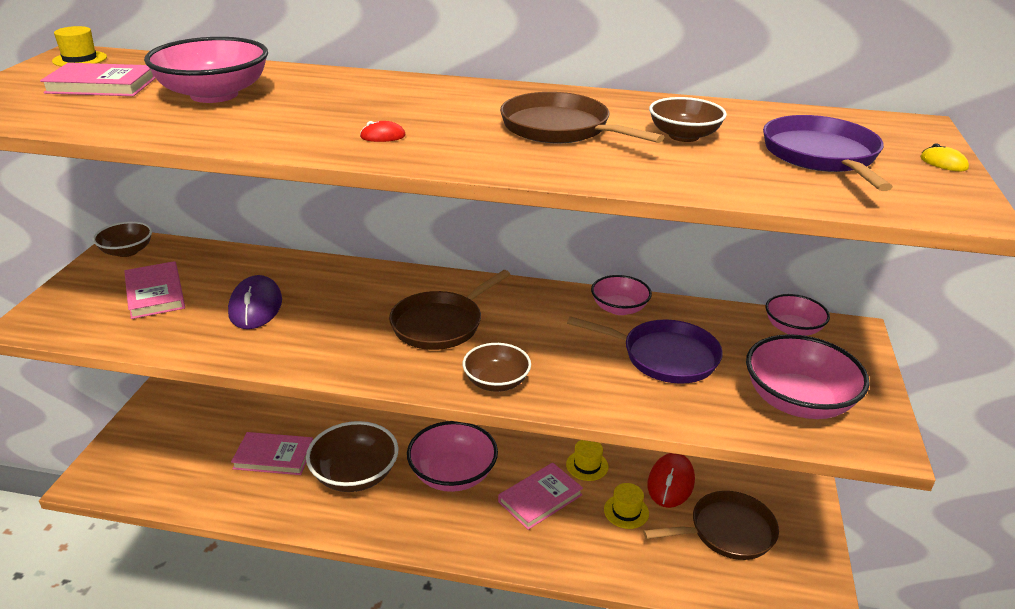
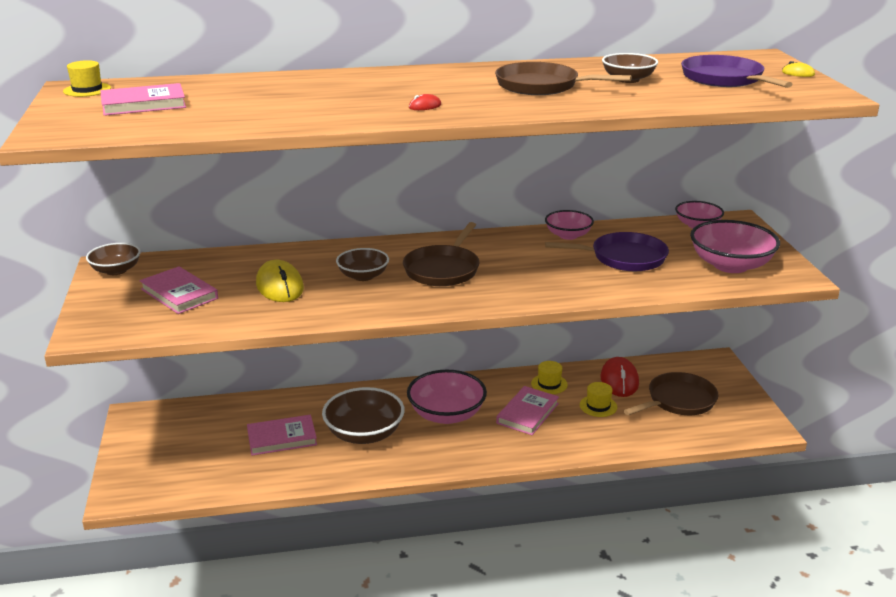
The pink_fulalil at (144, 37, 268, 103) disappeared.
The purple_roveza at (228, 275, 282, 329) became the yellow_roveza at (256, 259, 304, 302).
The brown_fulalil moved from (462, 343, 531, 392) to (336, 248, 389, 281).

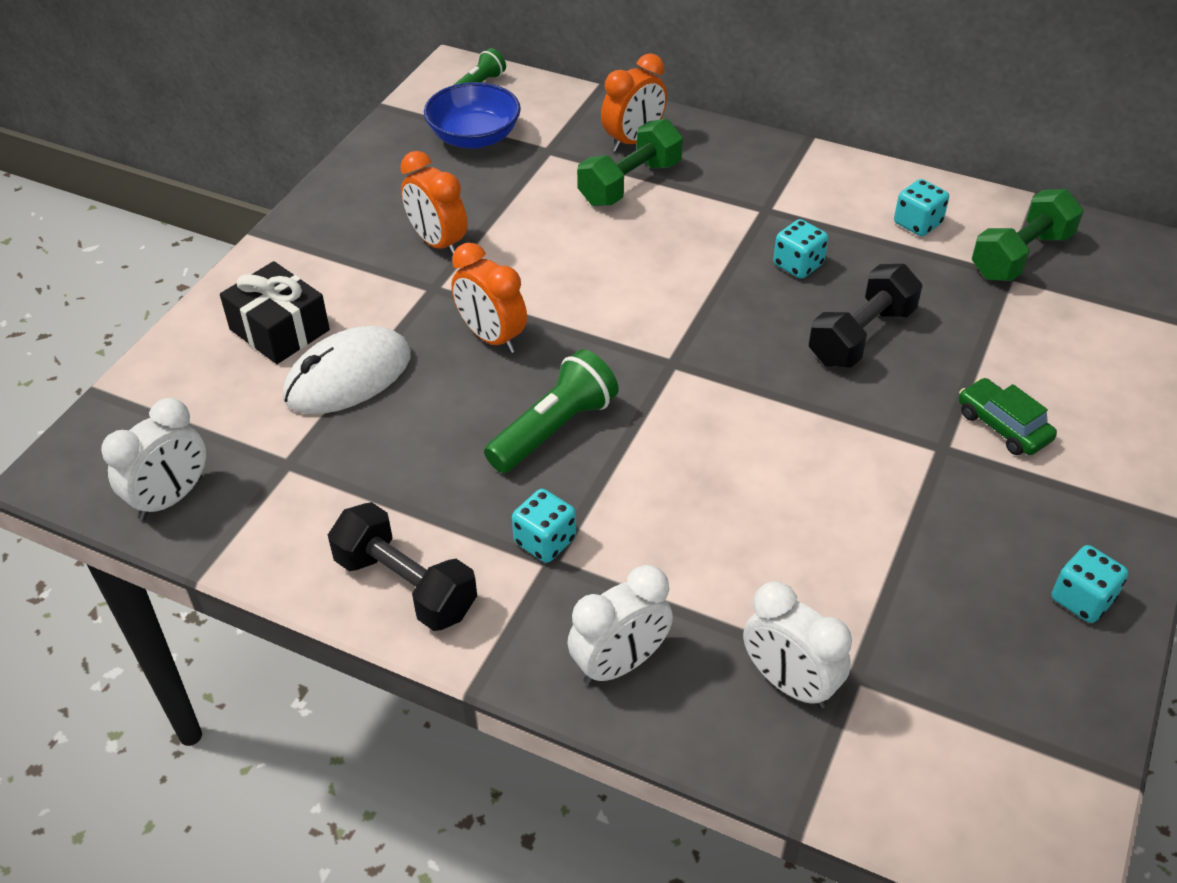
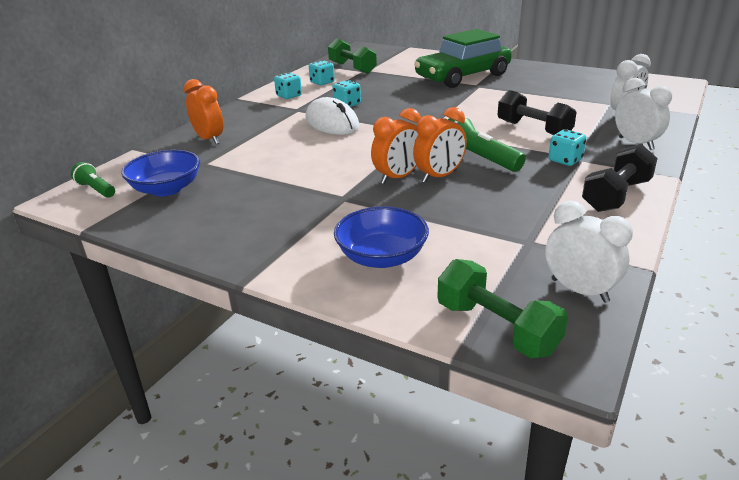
The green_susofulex moved from (577, 119, 683, 206) to (438, 259, 568, 358).
The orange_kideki moved from (400, 151, 467, 257) to (413, 107, 467, 183).
The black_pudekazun at (220, 261, 330, 364) was replaced by the blue_fulalil at (334, 207, 429, 268).
The black_susofulex moved from (808, 264, 922, 368) to (498, 90, 577, 135).
The white_roveza moved from (283, 326, 411, 414) to (306, 97, 359, 135).
The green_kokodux at (959, 378, 1057, 455) changed to 2.31 times the size.
The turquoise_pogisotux moved from (1052, 545, 1128, 623) to (274, 72, 302, 99).

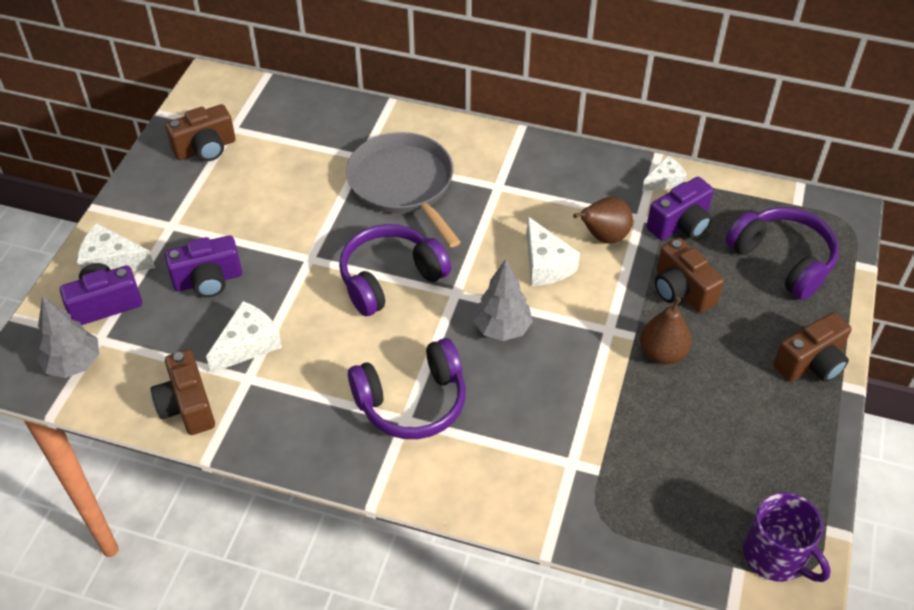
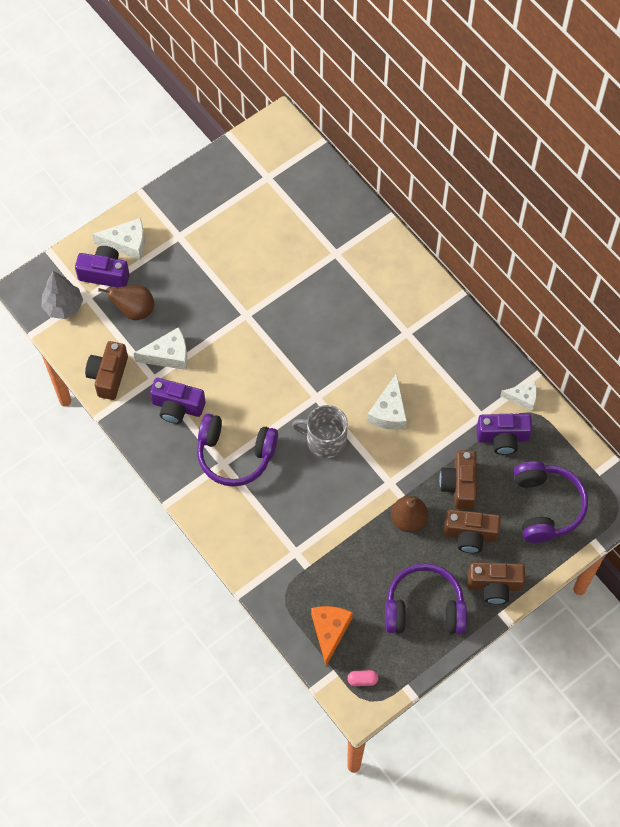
The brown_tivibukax moved from (165, 104, 236, 161) to (444, 509, 501, 553).
The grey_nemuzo at (346, 132, 461, 247) disappeared.
The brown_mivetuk moved from (573, 197, 633, 244) to (98, 286, 154, 320).
The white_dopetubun at (77, 223, 155, 272) turned 135 degrees clockwise.
The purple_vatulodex moved from (339, 224, 451, 316) to (385, 563, 467, 634).
The purple_tivibukax moved from (165, 235, 242, 297) to (150, 378, 205, 424).
The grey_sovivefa at (473, 259, 533, 341) was replaced by the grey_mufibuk at (292, 405, 348, 458).
The purple_mufibuk at (743, 492, 831, 582) was replaced by the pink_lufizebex at (347, 670, 378, 686).
The orange_dopetubun at (311, 606, 353, 666) appeared.

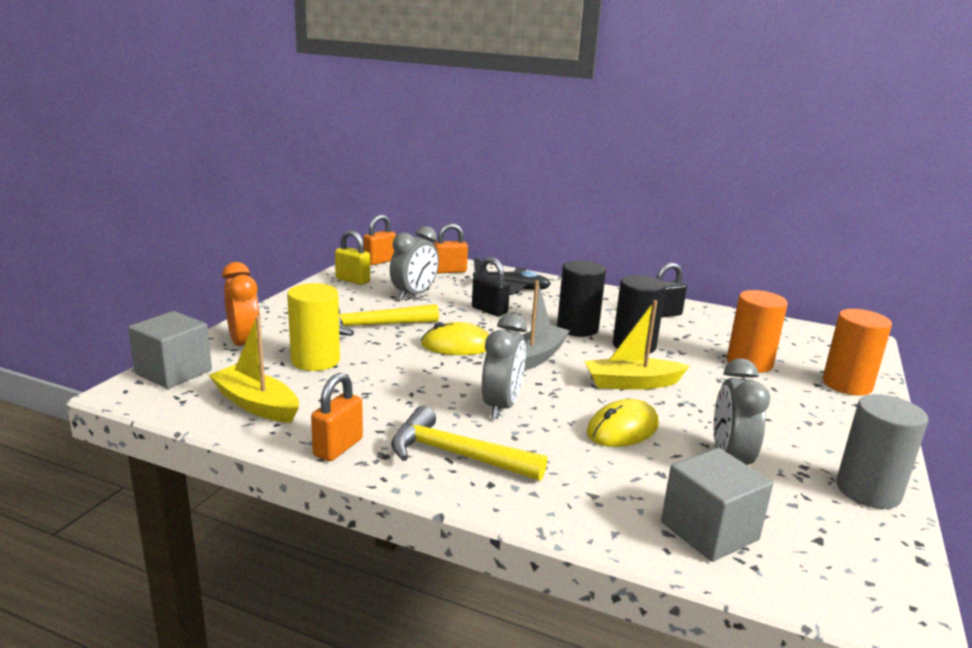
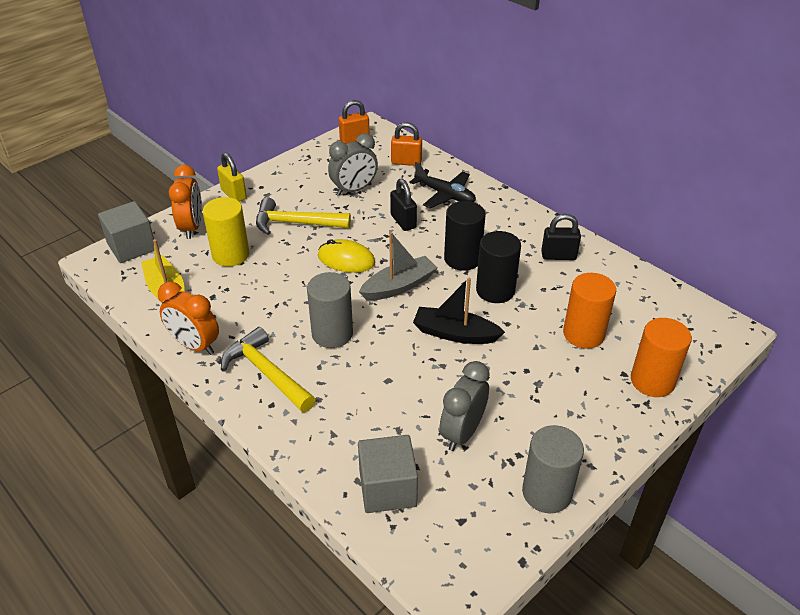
The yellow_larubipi moved from (335, 230, 370, 285) to (217, 153, 247, 202).
The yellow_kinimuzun at (584, 300, 689, 390) became the black_kinimuzun at (413, 278, 505, 344).
The grey_kideki at (482, 313, 527, 419) was replaced by the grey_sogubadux at (307, 272, 353, 348).
The orange_larubipi at (311, 373, 363, 461) was replaced by the orange_kideki at (158, 282, 219, 355).
The yellow_roveza at (587, 399, 659, 447) disappeared.

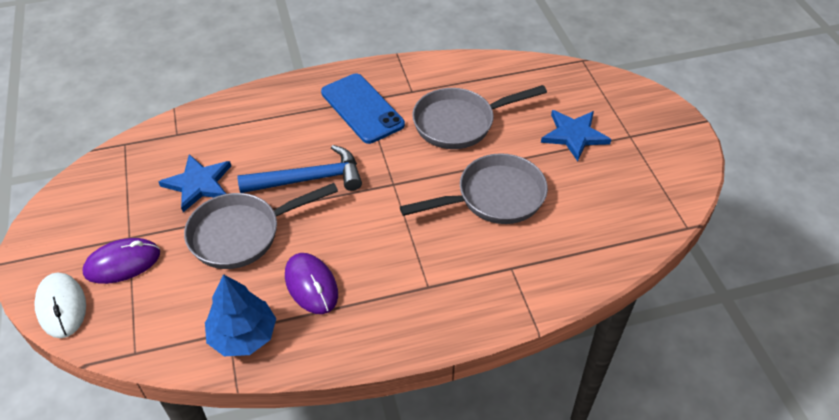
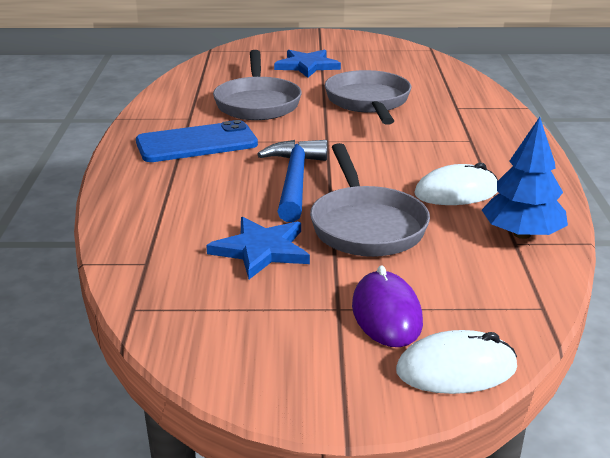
The purple_roveza at (285, 253, 338, 314) became the white_roveza at (414, 162, 498, 205).

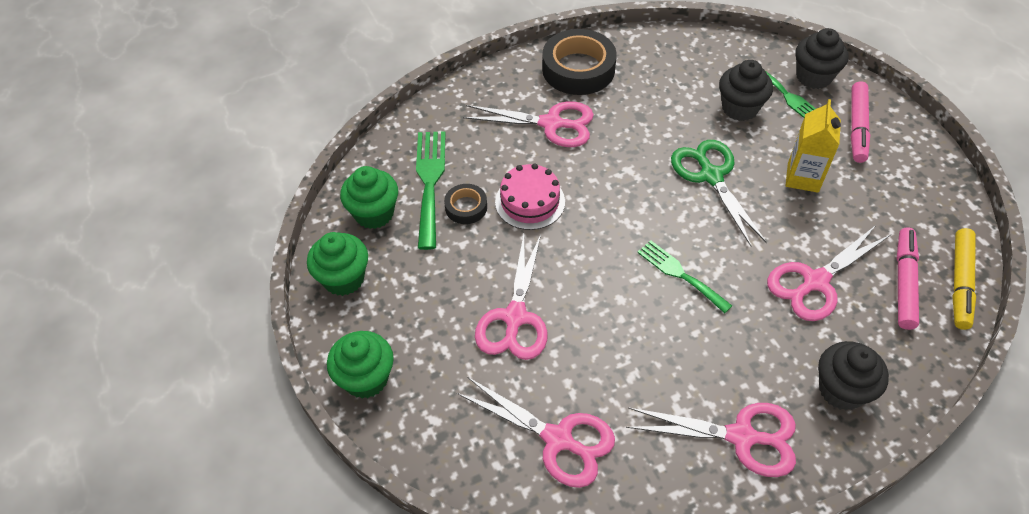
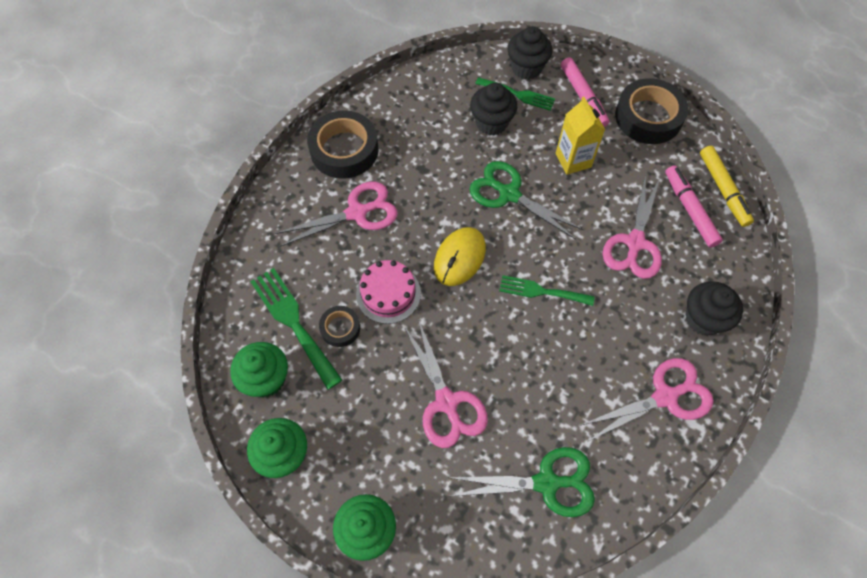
The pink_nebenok at (457, 377, 615, 488) became the green_nebenok at (447, 447, 595, 517).
The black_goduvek at (615, 78, 688, 144) appeared.
The yellow_roveza at (434, 227, 486, 286) appeared.

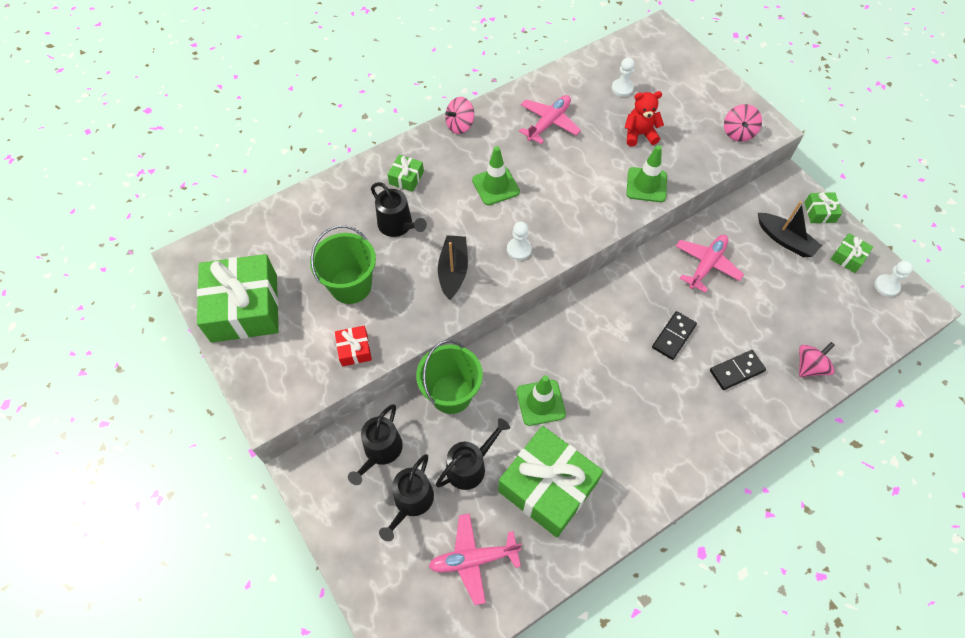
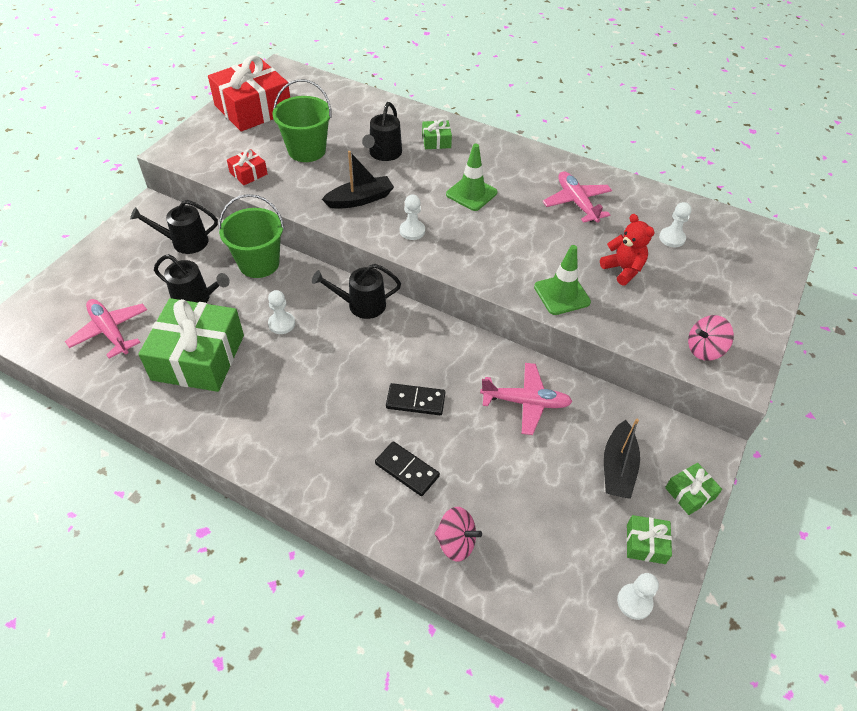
The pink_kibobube at (519, 95, 581, 144) turned 120 degrees counterclockwise.
The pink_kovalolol at (445, 97, 474, 134) disappeared.
The green_pudekazun at (197, 254, 279, 343) became the red_pudekazun at (208, 55, 290, 131).
The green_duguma at (517, 375, 566, 426) was replaced by the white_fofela at (268, 290, 295, 334).
The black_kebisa moved from (379, 454, 434, 541) to (312, 264, 401, 319).

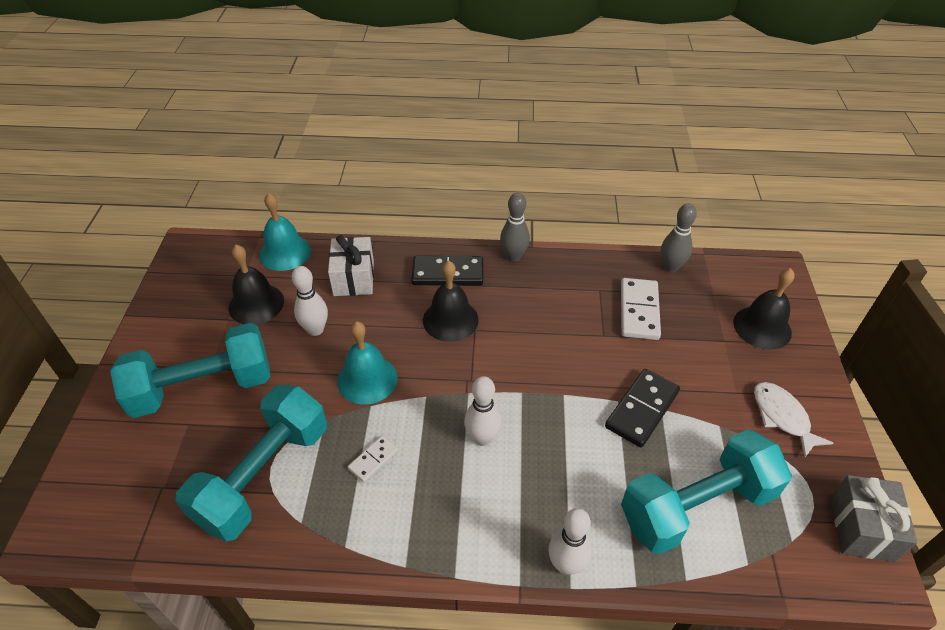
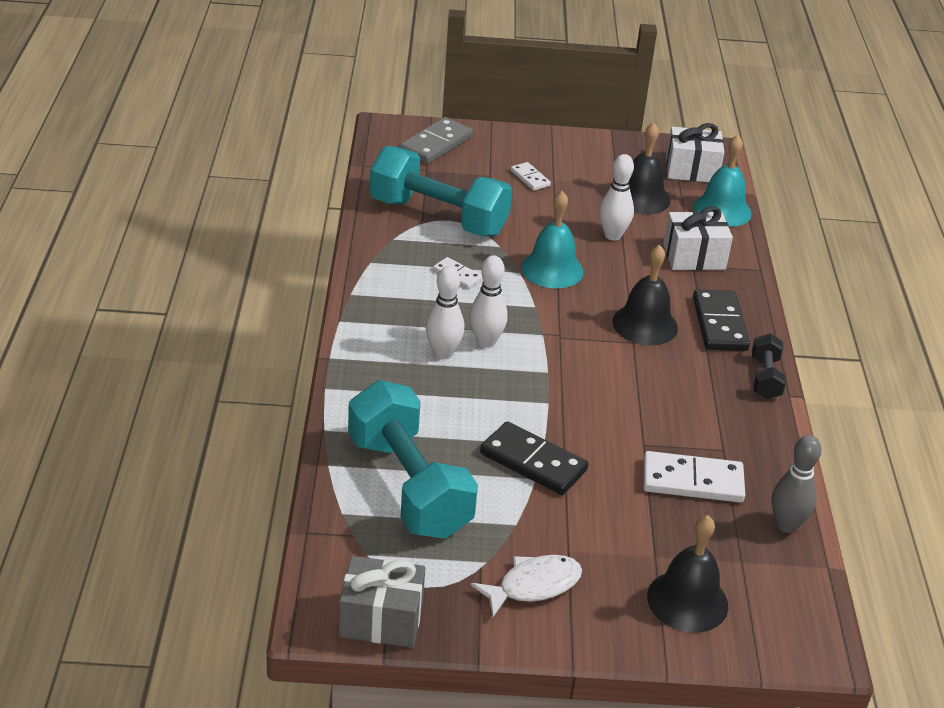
The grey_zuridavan at (500, 193, 530, 262) was replaced by the black_susofulex at (752, 333, 786, 399).
The turquoise_susofulex at (110, 323, 270, 418) was replaced by the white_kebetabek at (511, 162, 551, 191).
The white_zuridavan moved from (548, 508, 591, 575) to (426, 266, 465, 359).
The grey_kebetabek at (399, 117, 473, 164) appeared.
The white_pudekazun at (666, 123, 724, 182) appeared.

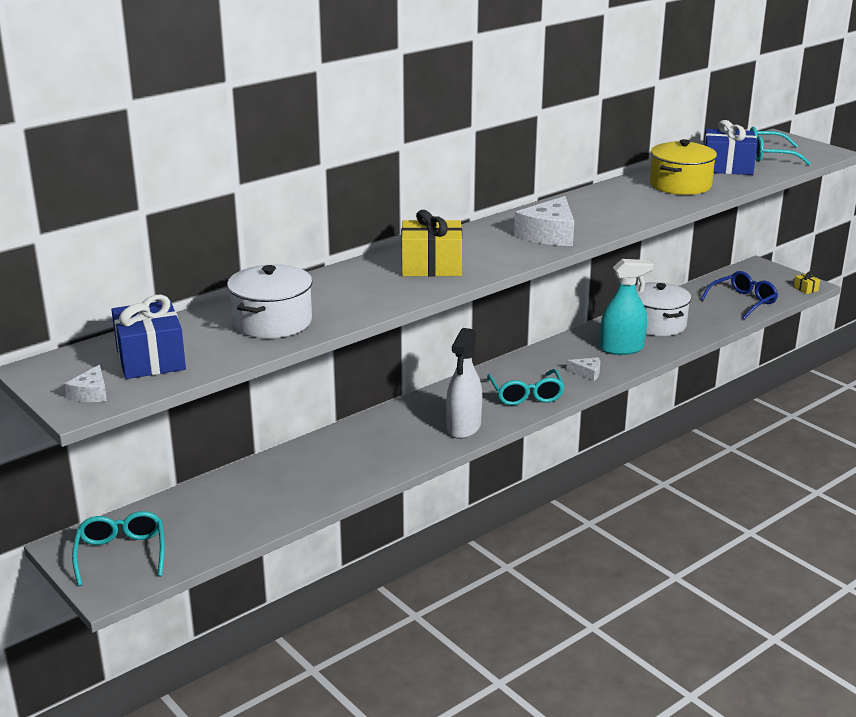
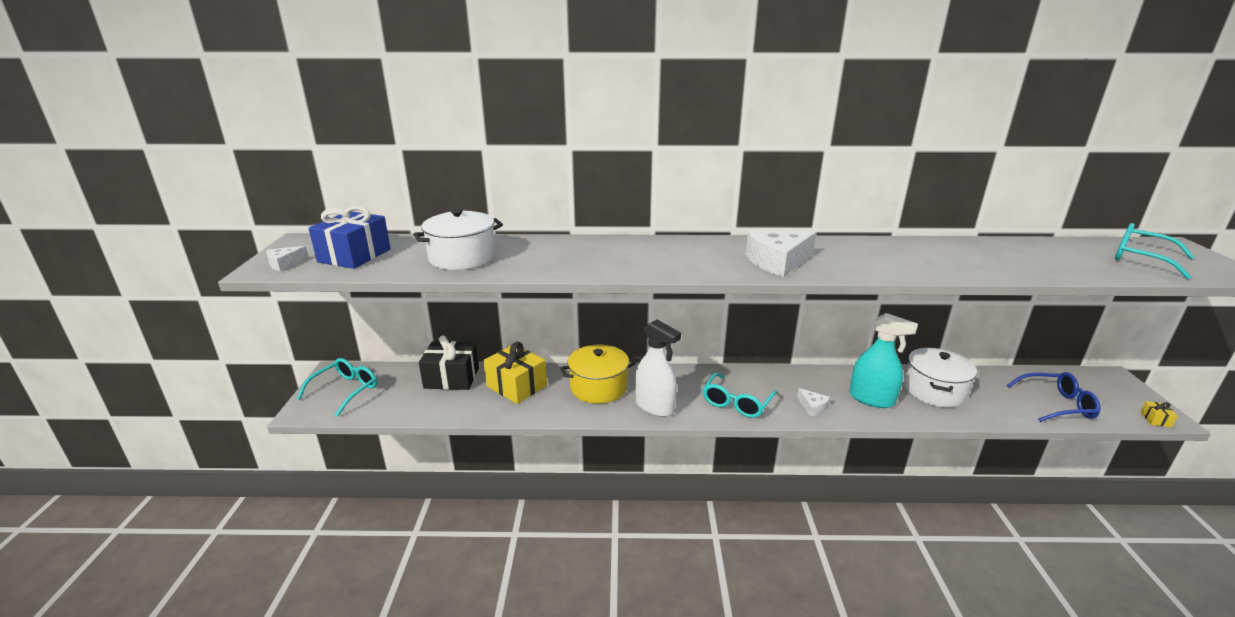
The blue_pudekazun at (704, 120, 757, 175) disappeared.
The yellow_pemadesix moved from (650, 139, 717, 195) to (560, 345, 636, 404).
The yellow_pudekazun moved from (401, 210, 462, 277) to (483, 342, 547, 404).
The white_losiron at (446, 328, 482, 439) turned 105 degrees counterclockwise.
The black_pudekazun at (419, 335, 479, 390) appeared.

